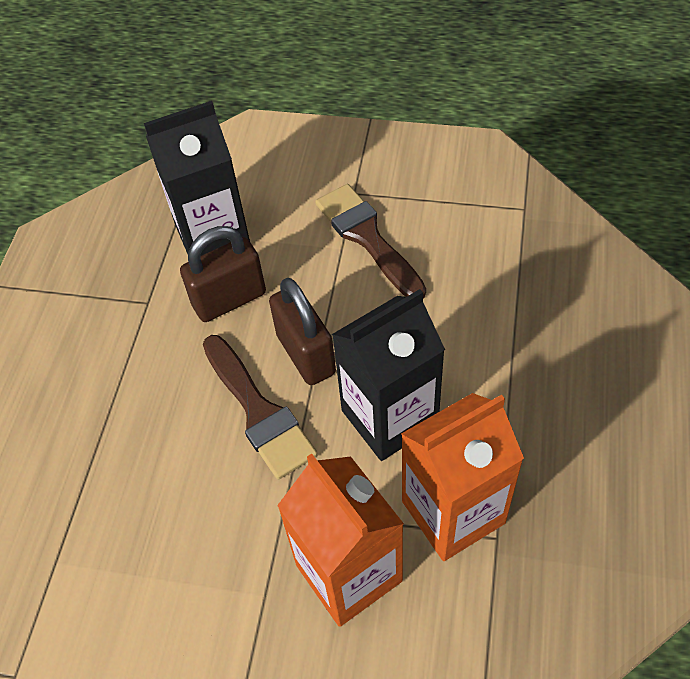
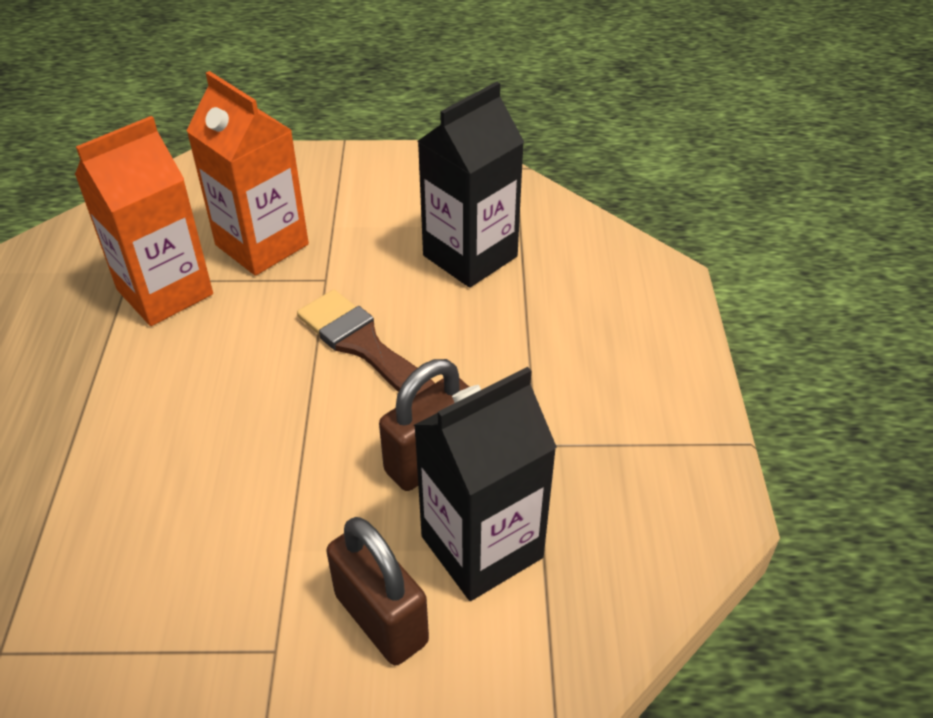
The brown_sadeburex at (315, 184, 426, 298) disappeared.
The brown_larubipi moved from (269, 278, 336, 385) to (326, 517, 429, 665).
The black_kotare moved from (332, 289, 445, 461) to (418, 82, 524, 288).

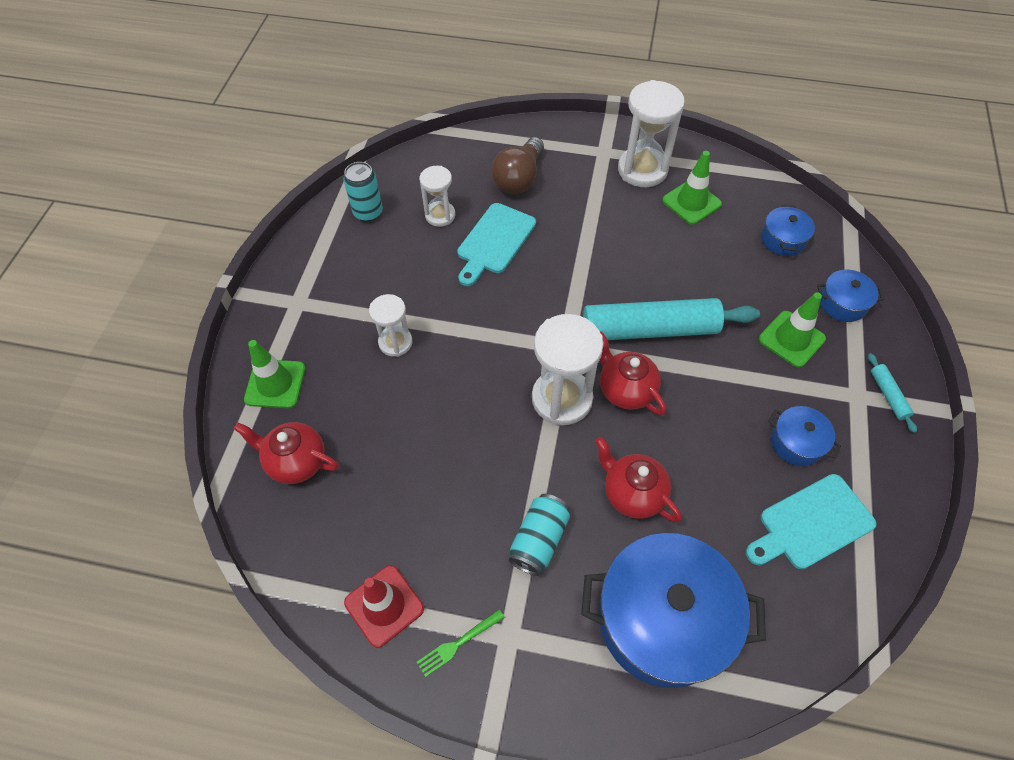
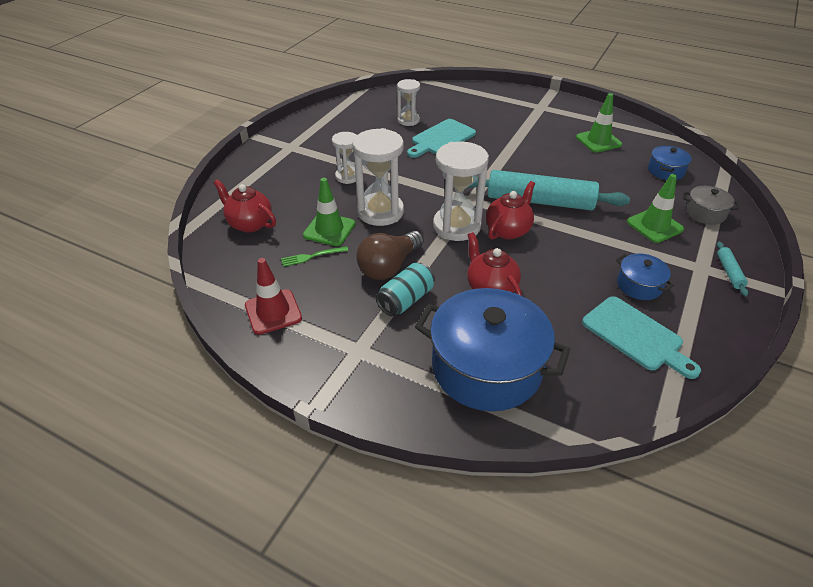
The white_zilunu moved from (618, 80, 685, 187) to (352, 128, 404, 226).
The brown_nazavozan moved from (491, 137, 544, 194) to (356, 231, 424, 280).
The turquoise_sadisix at (344, 162, 383, 222) disappeared.
The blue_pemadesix at (817, 269, 884, 322) became the grey_pemadesix at (683, 186, 739, 225).
The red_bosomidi at (600, 331, 666, 415) turned 60 degrees clockwise.
The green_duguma moved from (244, 340, 305, 408) to (303, 178, 355, 246).
The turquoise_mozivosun at (746, 474, 876, 569) turned 120 degrees counterclockwise.
The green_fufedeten moved from (417, 609, 505, 677) to (281, 246, 348, 267).

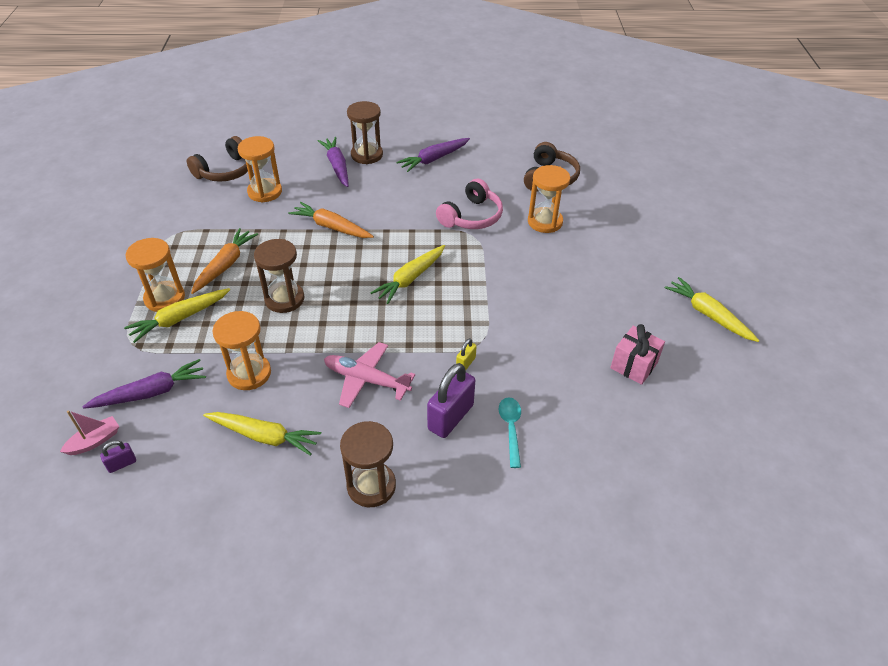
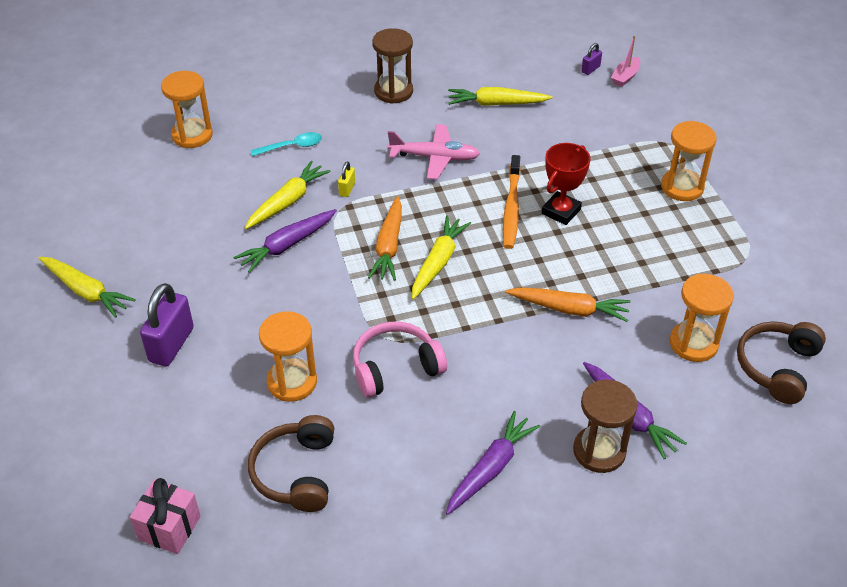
The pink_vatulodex at (436, 179, 503, 229) turned 45 degrees clockwise.
The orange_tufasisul moved from (191, 228, 258, 294) to (368, 196, 402, 281).
The brown_zilunu at (254, 239, 304, 313) was replaced by the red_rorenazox at (542, 143, 591, 225).
The yellow_tufasisul moved from (124, 288, 230, 343) to (245, 161, 331, 229).
The orange_zilunu moved from (213, 311, 271, 390) to (161, 71, 213, 148).
The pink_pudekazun moved from (610, 324, 665, 385) to (130, 478, 201, 554).
The purple_tufasisul moved from (82, 359, 206, 409) to (233, 209, 337, 273).
The purple_larubipi moved from (427, 363, 475, 438) to (140, 283, 194, 366).
The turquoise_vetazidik at (499, 397, 521, 468) turned 90 degrees counterclockwise.
The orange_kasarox at (503, 155, 521, 249) appeared.

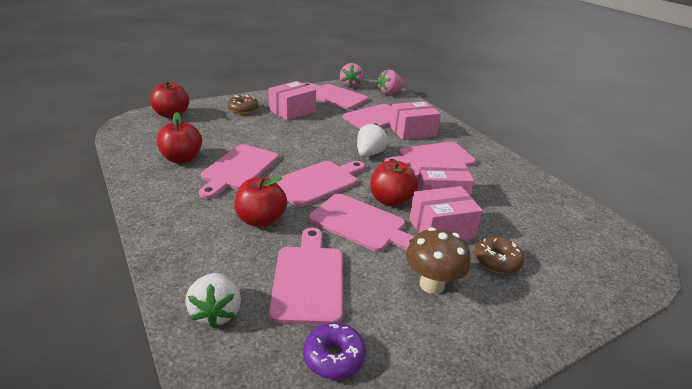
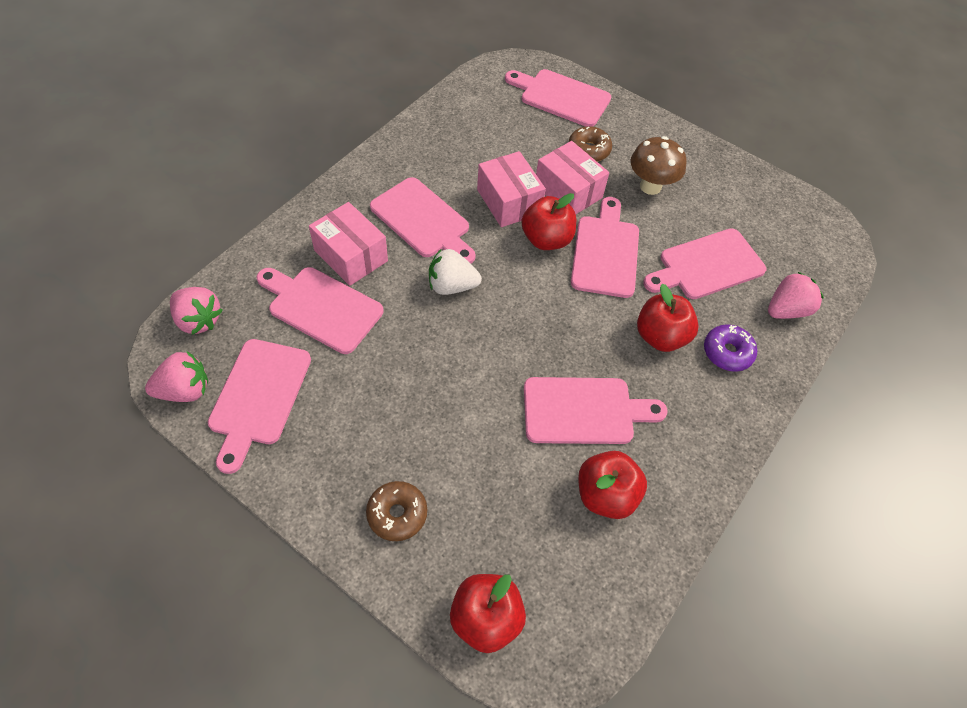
The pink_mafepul at (268, 81, 316, 121) disappeared.
The pink_mozivosun moved from (276, 161, 365, 207) to (505, 69, 611, 127).
The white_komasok at (185, 273, 241, 328) became the pink_komasok at (768, 272, 824, 319).
The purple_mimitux moved from (303, 323, 366, 379) to (704, 324, 757, 372).

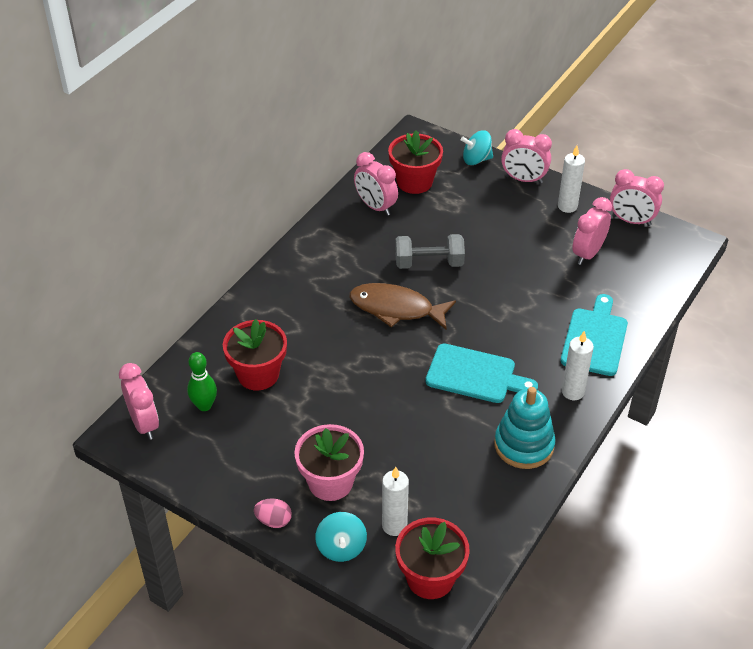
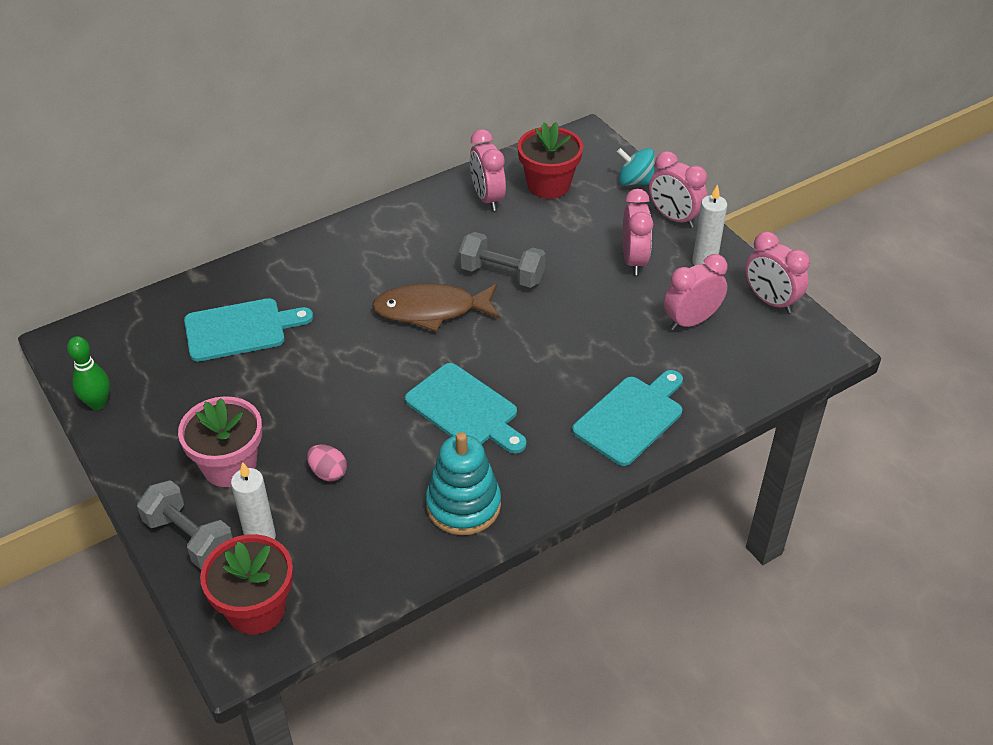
The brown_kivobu at (350, 283, 456, 329) turned 45 degrees counterclockwise.
The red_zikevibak at (223, 319, 287, 391) was replaced by the turquoise_mozivosun at (184, 298, 313, 362).
The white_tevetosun at (562, 331, 594, 400) disappeared.
The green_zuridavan moved from (187, 352, 217, 411) to (67, 336, 110, 410).
The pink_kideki moved from (119, 363, 159, 440) to (623, 189, 653, 275).
The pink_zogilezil moved from (254, 498, 292, 528) to (307, 445, 347, 482).
The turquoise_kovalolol at (315, 512, 367, 562) was replaced by the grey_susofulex at (137, 480, 233, 569).

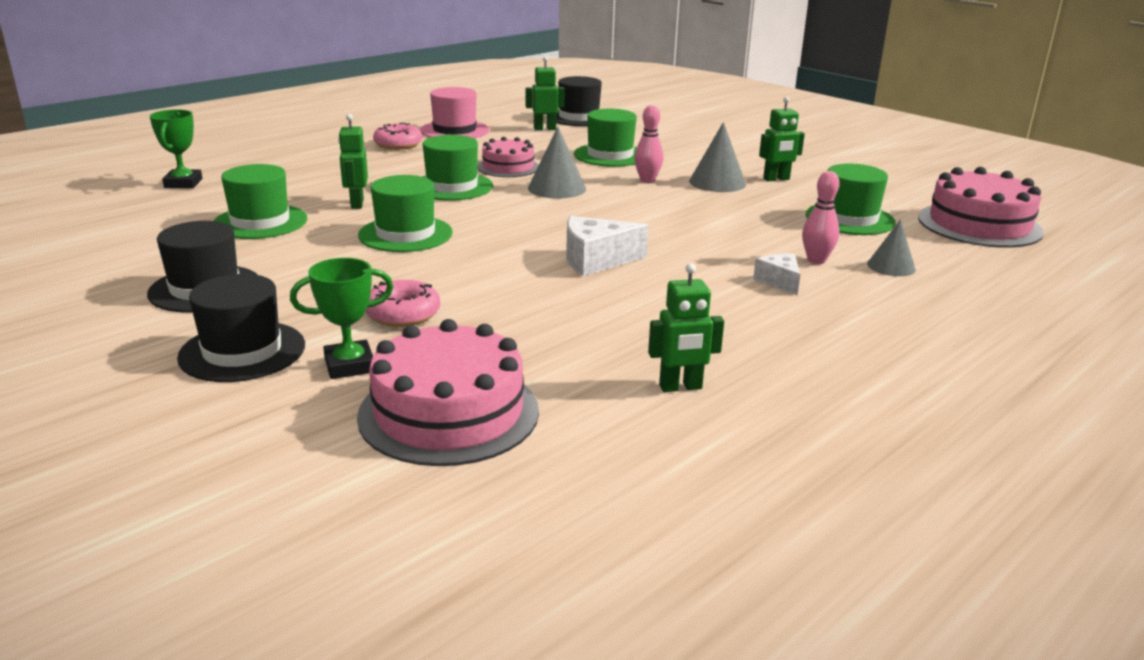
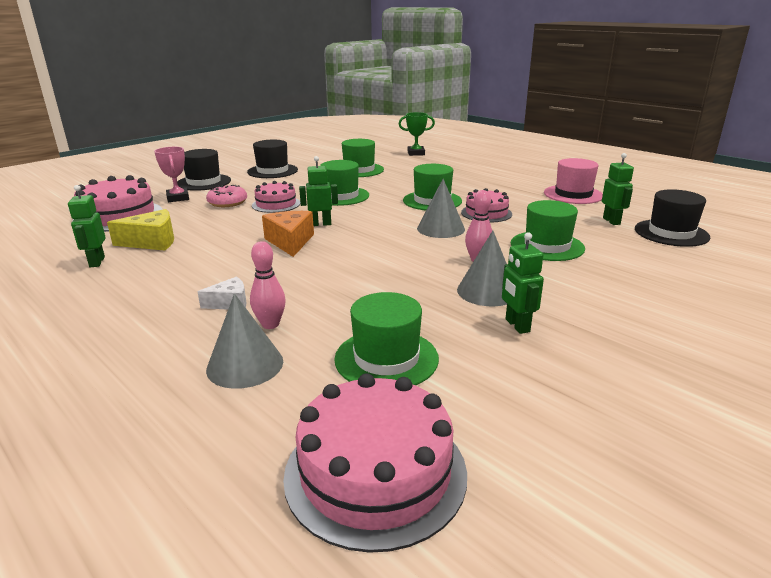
The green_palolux moved from (338, 114, 368, 209) to (299, 156, 338, 226).
The pink_mimitux at (373, 123, 422, 150) disappeared.
The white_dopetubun at (566, 216, 649, 276) became the orange_dopetubun at (262, 211, 314, 257).
The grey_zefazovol at (867, 219, 916, 276) changed to 1.51 times the size.
The green_rorenazox at (290, 258, 393, 379) became the pink_rorenazox at (154, 147, 189, 202).
The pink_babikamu at (252, 181, 300, 213) appeared.
The yellow_dopetubun at (107, 209, 174, 251) appeared.

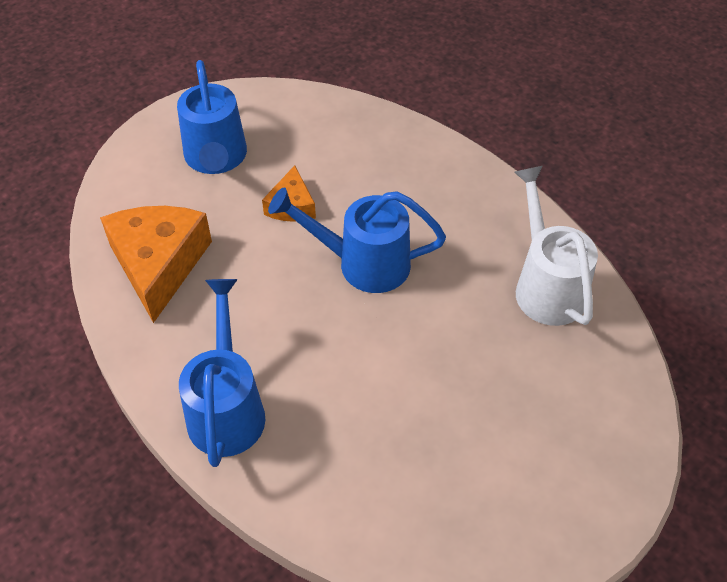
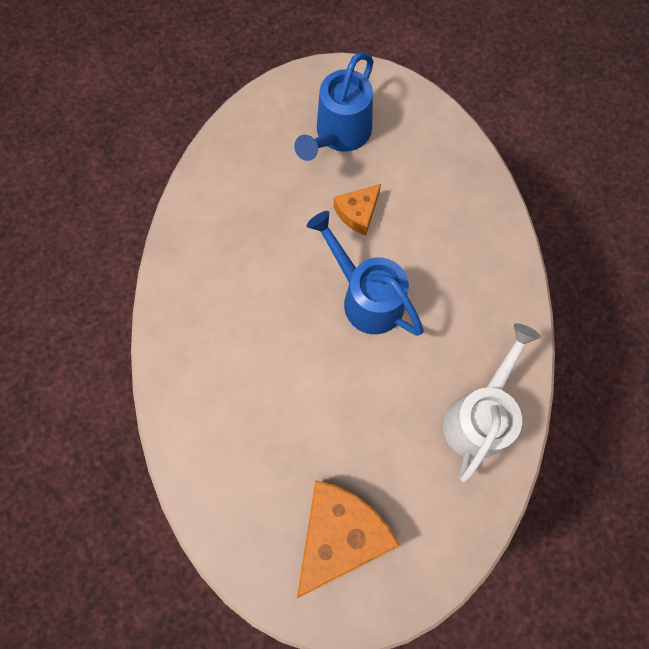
The orange_dopetubun moved from (100, 206, 212, 323) to (297, 480, 400, 598).
The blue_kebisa at (179, 279, 265, 467) disappeared.

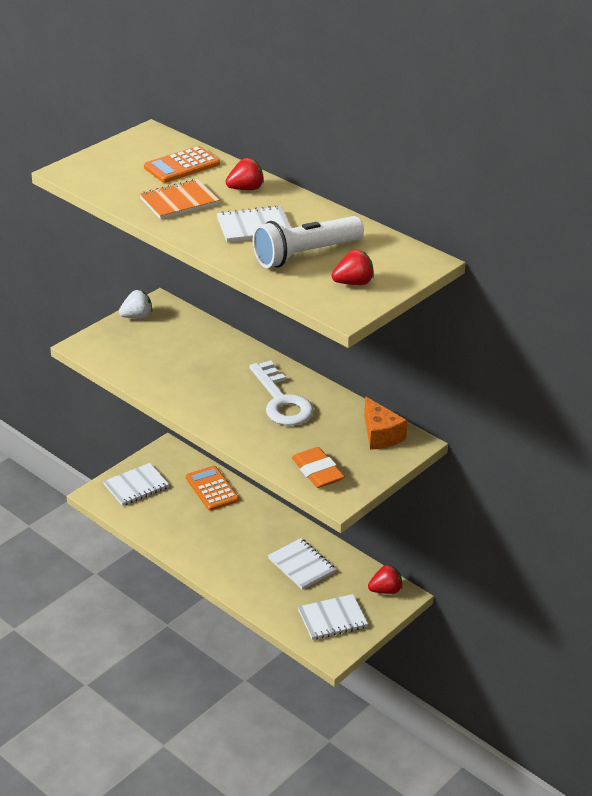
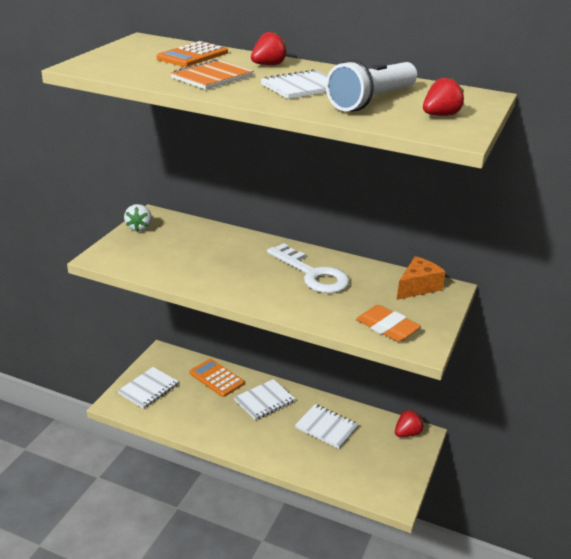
The white_komasok at (119, 290, 152, 318) turned 135 degrees clockwise.
The orange_dopetubun at (364, 396, 408, 450) turned 90 degrees counterclockwise.
The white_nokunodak moved from (298, 594, 368, 640) to (234, 379, 295, 420).

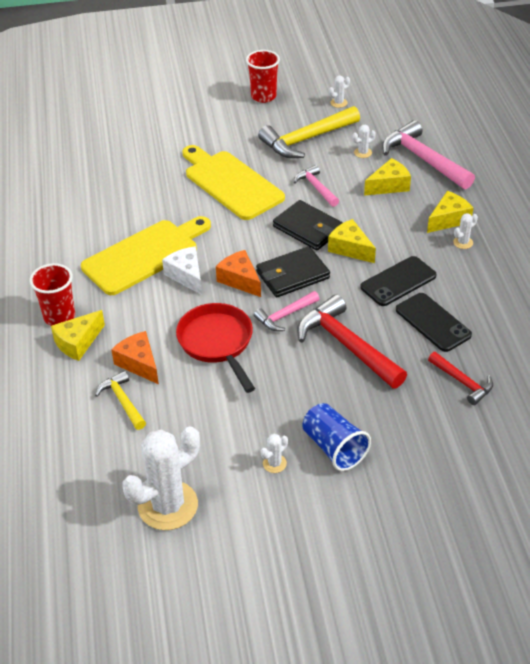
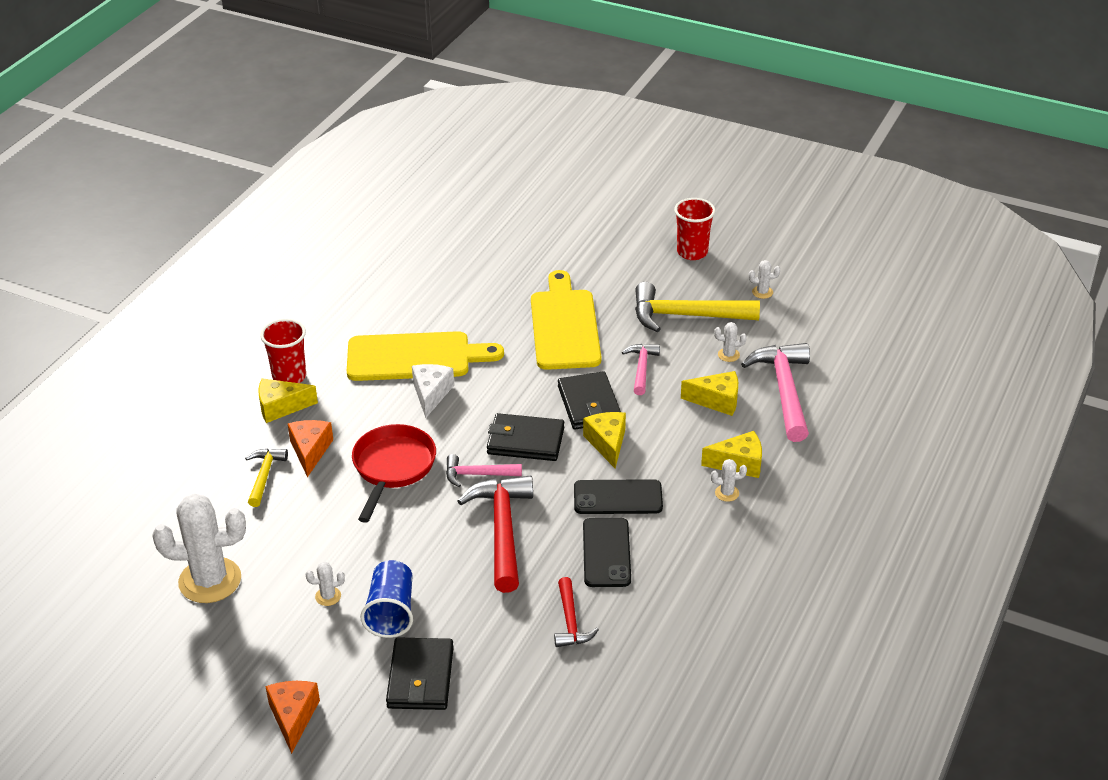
The orange_dopetubun moved from (216, 250, 261, 297) to (265, 681, 320, 754).
The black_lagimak at (386, 637, 454, 710) appeared.

